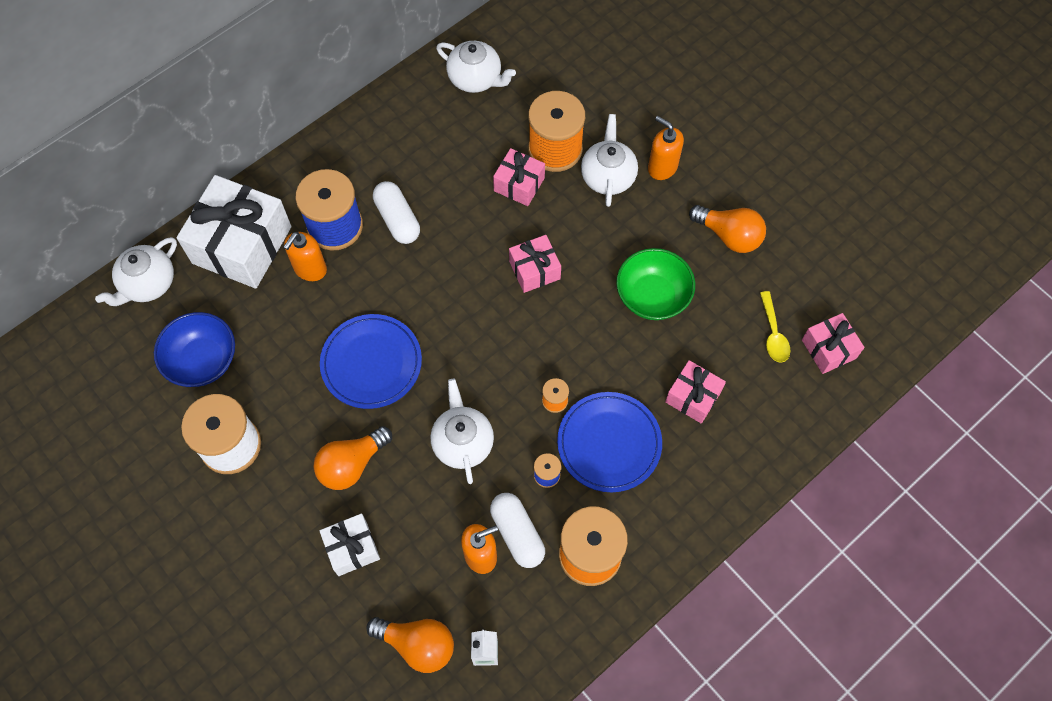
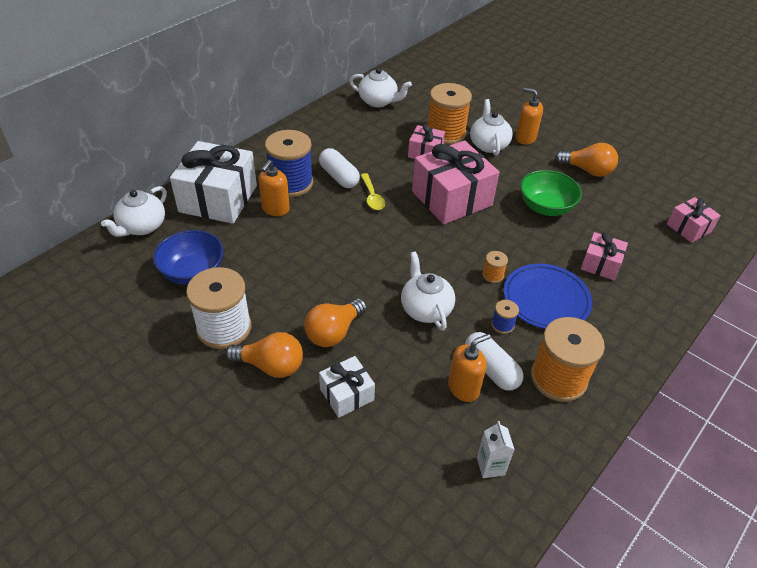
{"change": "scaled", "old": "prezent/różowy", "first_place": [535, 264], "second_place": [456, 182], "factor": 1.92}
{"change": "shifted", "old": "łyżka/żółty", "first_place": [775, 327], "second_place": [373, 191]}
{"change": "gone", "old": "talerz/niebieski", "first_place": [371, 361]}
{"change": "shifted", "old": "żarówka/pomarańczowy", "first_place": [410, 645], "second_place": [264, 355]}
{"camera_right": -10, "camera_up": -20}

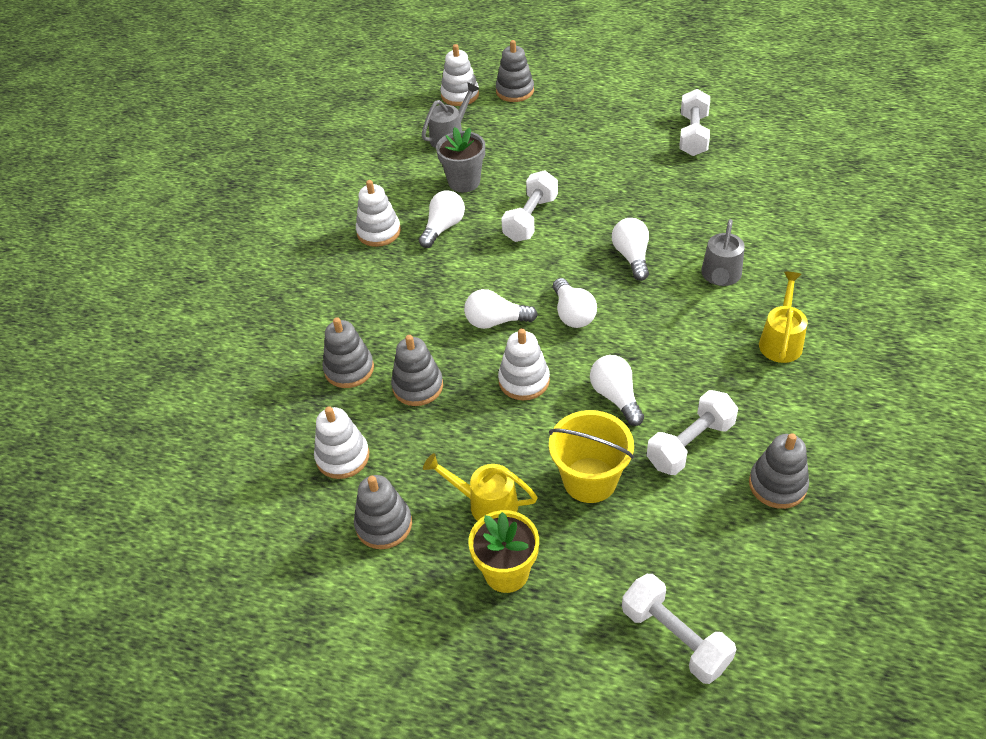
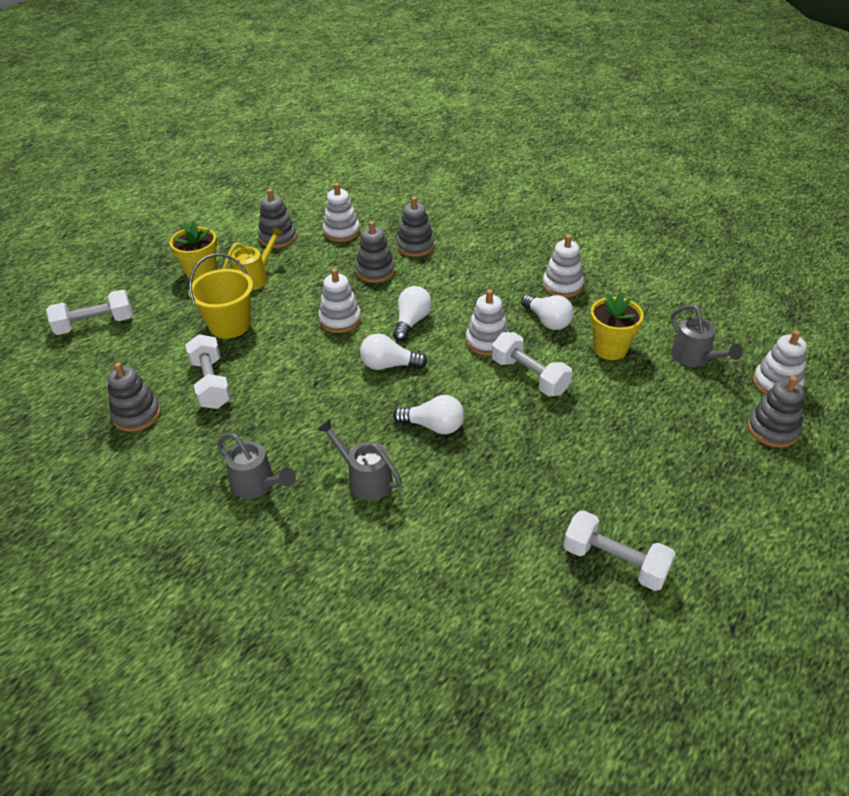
{"change": "repainted", "old": "doniczka/szary", "new": "doniczka/żółty", "first_place": [460, 159], "second_place": [617, 326]}
{"change": "repainted", "old": "konewka/żółty", "new": "konewka/szary", "first_place": [783, 317], "second_place": [257, 466]}
{"change": "gone", "old": "żarówka/biały", "first_place": [617, 390]}
{"change": "new", "new": "zabawka nakładanka/biały", "second_place": [487, 322]}
{"camera_right": 110, "camera_up": -5}

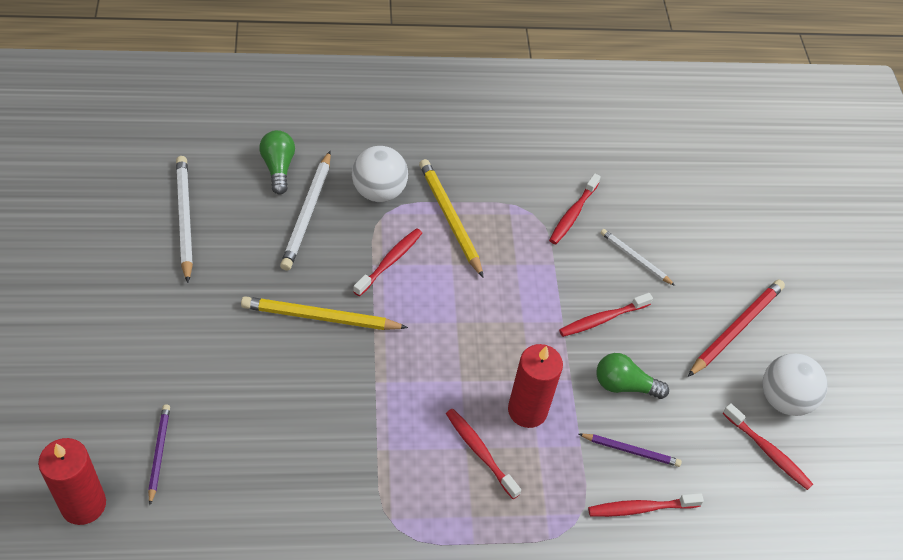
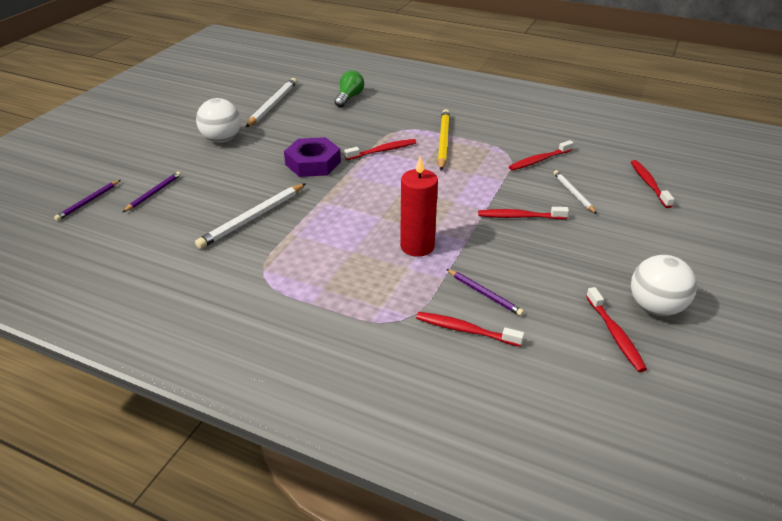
{"change": "shifted", "old": "piłka/biały", "first_place": [380, 174], "second_place": [218, 120]}
{"change": "shifted", "old": "ołówek/biały", "first_place": [305, 211], "second_place": [250, 216]}
{"change": "gone", "old": "ołówek/czerwony", "first_place": [736, 328]}
{"change": "swapped", "old": "ołówek/żółty", "new": "nakrętka/fioletowy", "first_place": [324, 313], "second_place": [312, 157]}
{"change": "gone", "old": "żarówka/zielony", "first_place": [632, 376]}
{"change": "shifted", "old": "szczoteczka do zębów/czerwony", "first_place": [483, 454], "second_place": [652, 184]}
{"change": "swapped", "old": "świeca/czerwony", "new": "ołówek/fioletowy", "first_place": [72, 481], "second_place": [87, 200]}
{"camera_right": 35, "camera_up": -15}

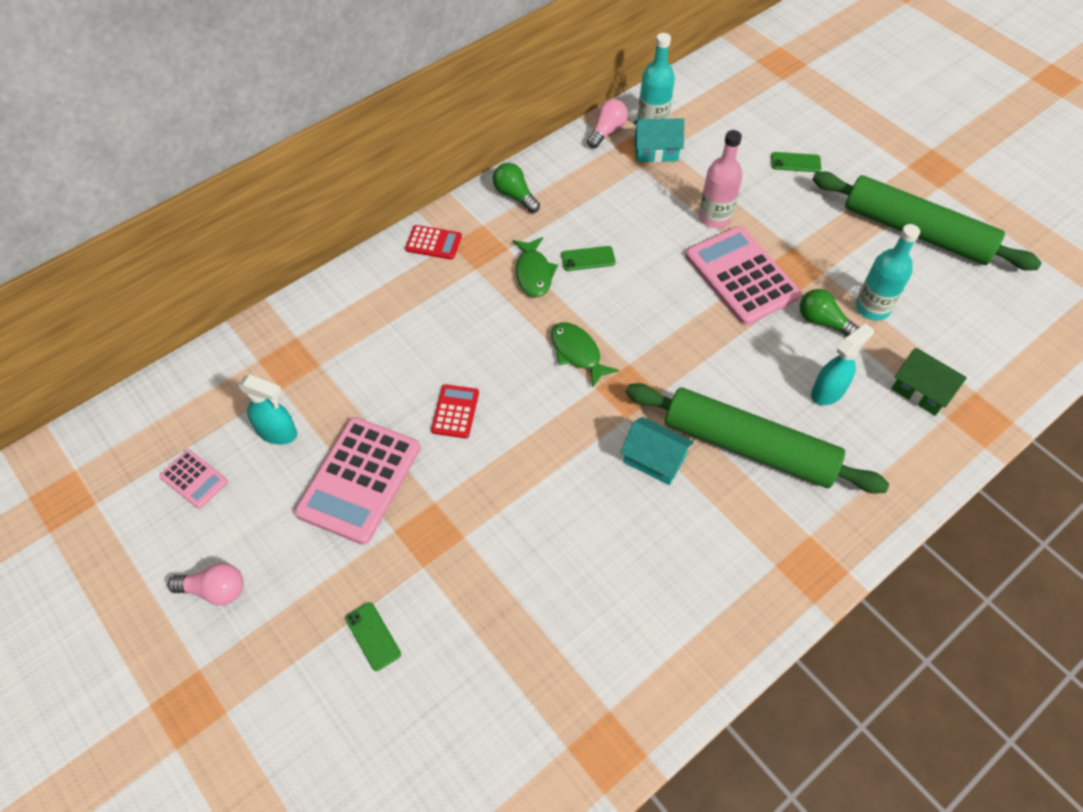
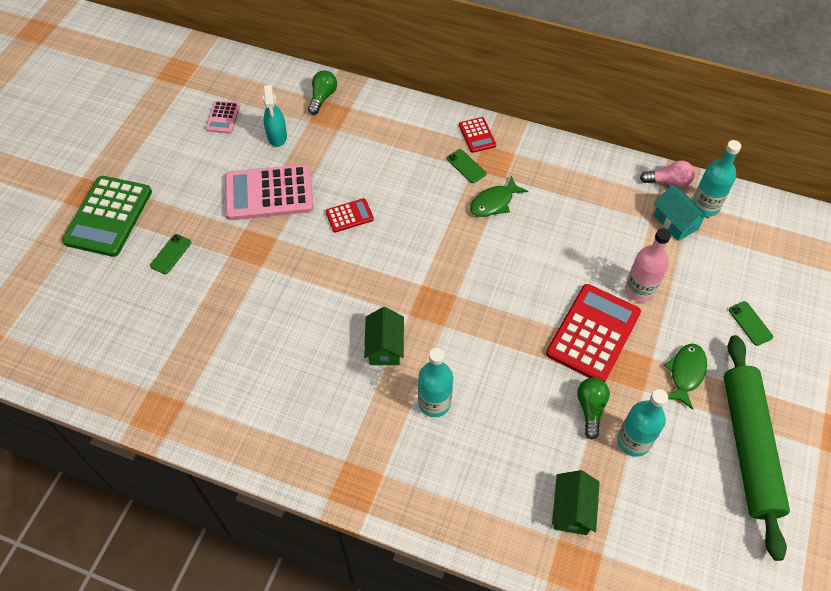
{"change": "shifted", "old": "żarówka/zielony", "first_place": [516, 188], "second_place": [322, 92]}
{"change": "repainted", "old": "kalkulator/różowy", "new": "kalkulator/czerwony", "first_place": [743, 275], "second_place": [593, 333]}
{"change": "shifted", "old": "telefon/zielony", "first_place": [588, 258], "second_place": [466, 166]}
{"change": "shifted", "old": "ryba/zielony", "first_place": [585, 355], "second_place": [685, 377]}
{"change": "gone", "old": "spryskiwacz/turkusowy", "first_place": [842, 364]}
{"change": "swapped", "old": "wałek do ciasta/zielony", "new": "butelka/turkusowy", "first_place": [757, 438], "second_place": [435, 382]}
{"change": "repainted", "old": "domek/turkusowy", "new": "domek/zielony", "first_place": [657, 451], "second_place": [384, 336]}
{"change": "gone", "old": "żarówka/różowy", "first_place": [206, 584]}
{"change": "new", "new": "kalkulator/zielony", "second_place": [107, 216]}
{"camera_right": 60, "camera_up": 0}

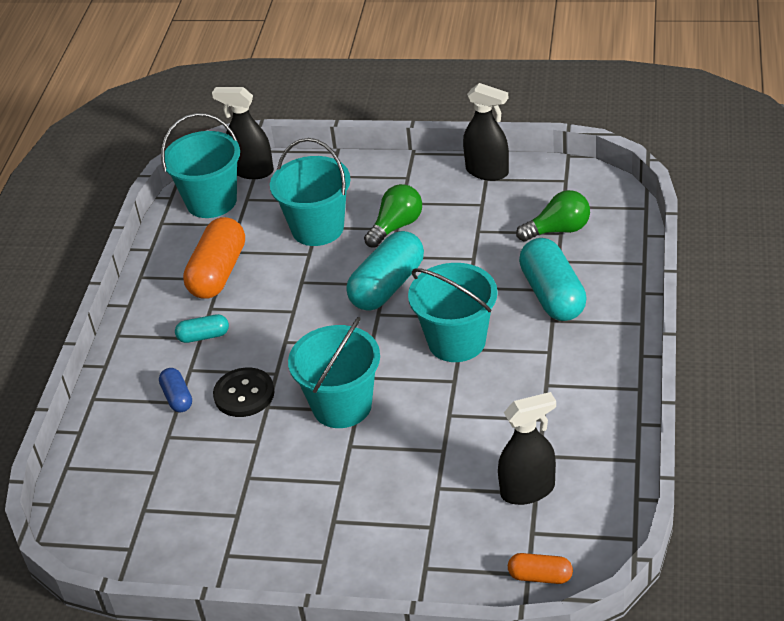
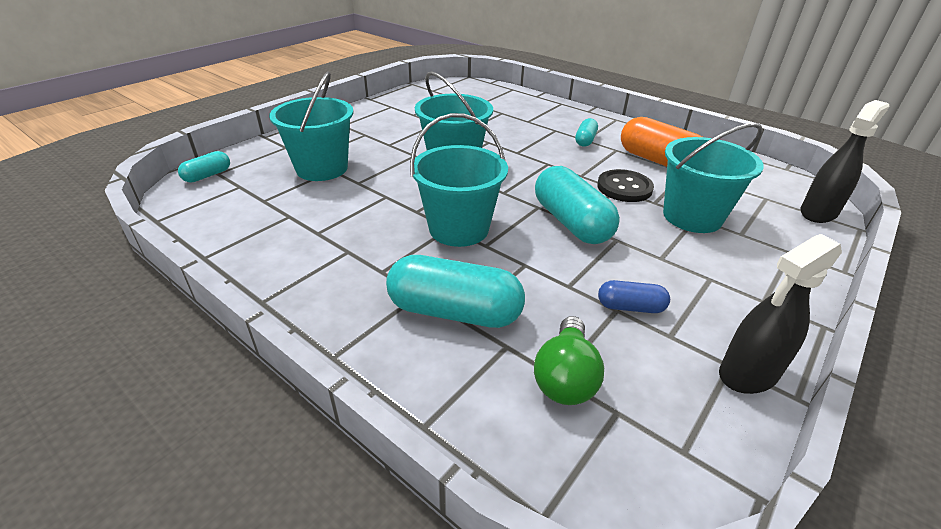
{"change": "shifted", "old": "wiadro/turkusowy", "first_place": [200, 165], "second_place": [311, 126]}
{"change": "gone", "old": "żarówka/zielony", "first_place": [393, 216]}
{"change": "shifted", "old": "kapsułka/niebieski", "first_place": [175, 390], "second_place": [634, 296]}
{"change": "shifted", "old": "guzik/czarny", "first_place": [243, 392], "second_place": [625, 185]}
{"change": "gone", "old": "spryskiwacz/czarny", "first_place": [527, 448]}
{"change": "repainted", "old": "kapsułka/pomarańczowy", "new": "kapsułka/turkusowy", "first_place": [540, 568], "second_place": [204, 167]}
{"camera_right": 115, "camera_up": -5}

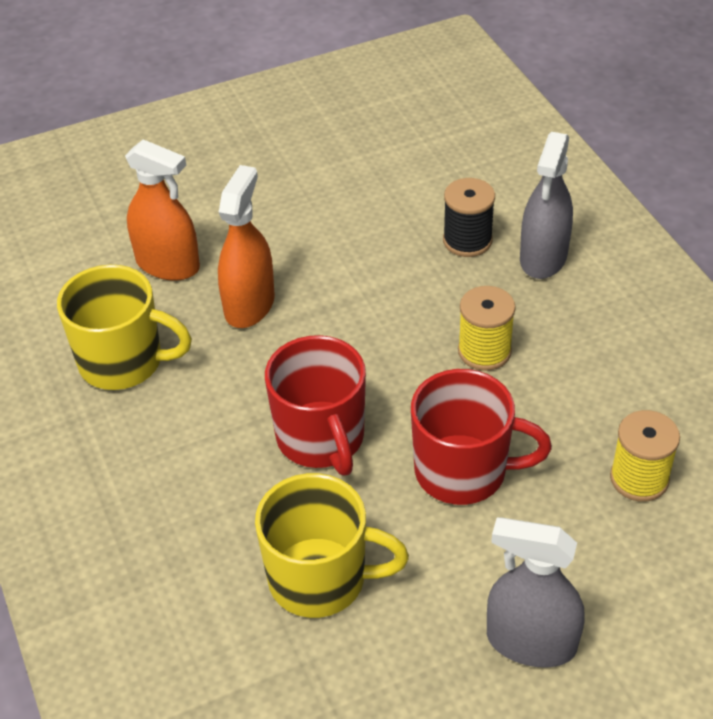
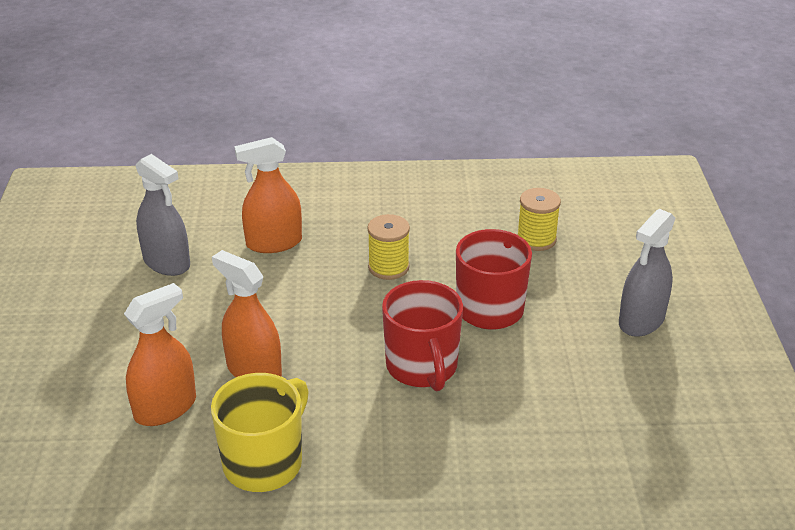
{"change": "shifted", "old": "spryskiwacz/szary", "first_place": [546, 205], "second_place": [163, 215]}
{"change": "swapped", "old": "szpulka/czarny", "new": "spryskiwacz/pomarańczowy", "first_place": [469, 217], "second_place": [268, 195]}
{"change": "rotated", "old": "kubek/czerwony", "first_place": [315, 405], "second_place": [422, 335], "degrees": 75}
{"change": "gone", "old": "kubek/żółty", "first_place": [332, 545]}
{"camera_right": -70, "camera_up": -10}

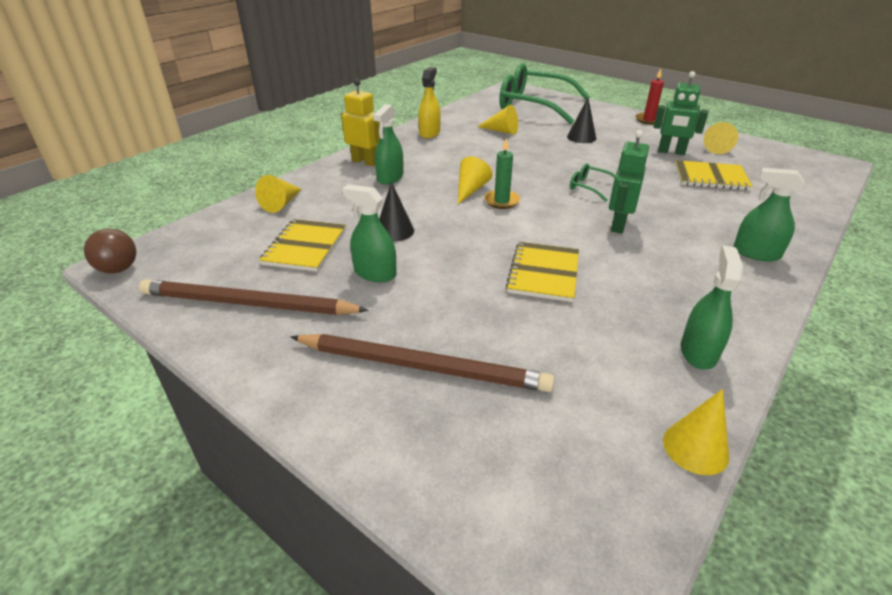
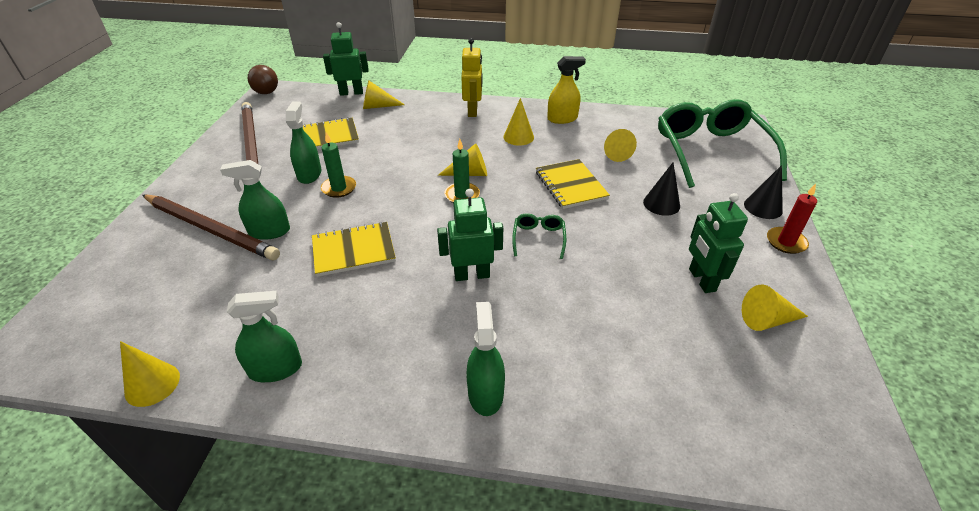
{"change": "shifted", "old": "spryskiwacz/zielony", "first_place": [388, 144], "second_place": [255, 200]}
{"change": "shifted", "old": "zeszyt/żółty", "first_place": [713, 175], "second_place": [573, 184]}
{"change": "shifted", "old": "stożek/czarny", "first_place": [396, 212], "second_place": [763, 192]}
{"change": "rotated", "old": "ołówek/brązowy", "first_place": [423, 363], "second_place": [211, 227], "degrees": -45}
{"change": "new", "new": "robot/zielony", "second_place": [346, 59]}
{"change": "new", "new": "stożek/żółty", "second_place": [518, 122]}
{"change": "new", "new": "świeca/zielony", "second_place": [338, 165]}
{"camera_right": 60, "camera_up": 5}

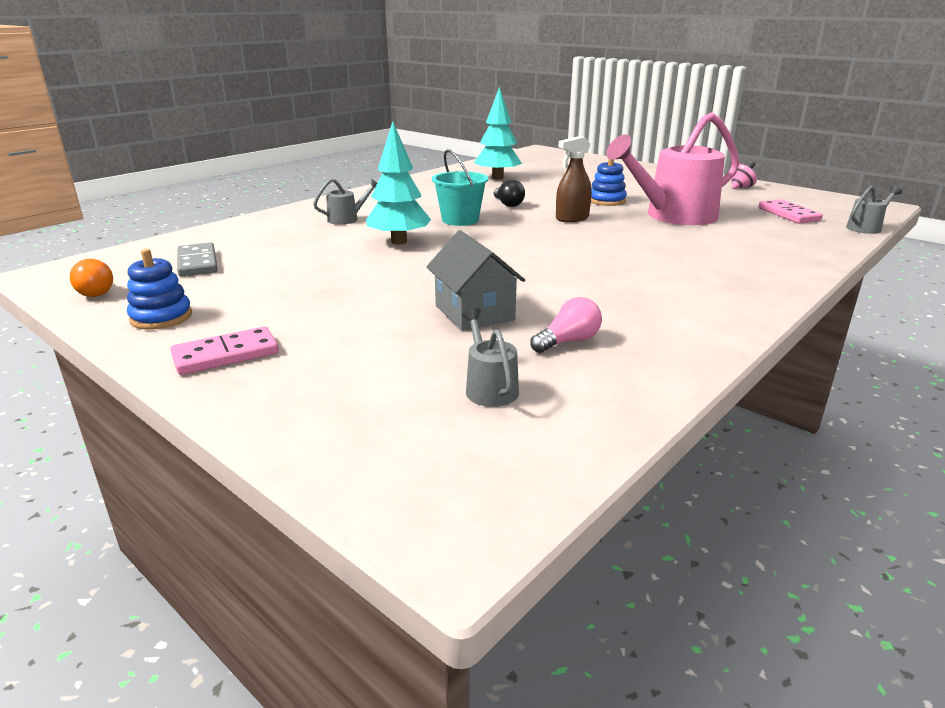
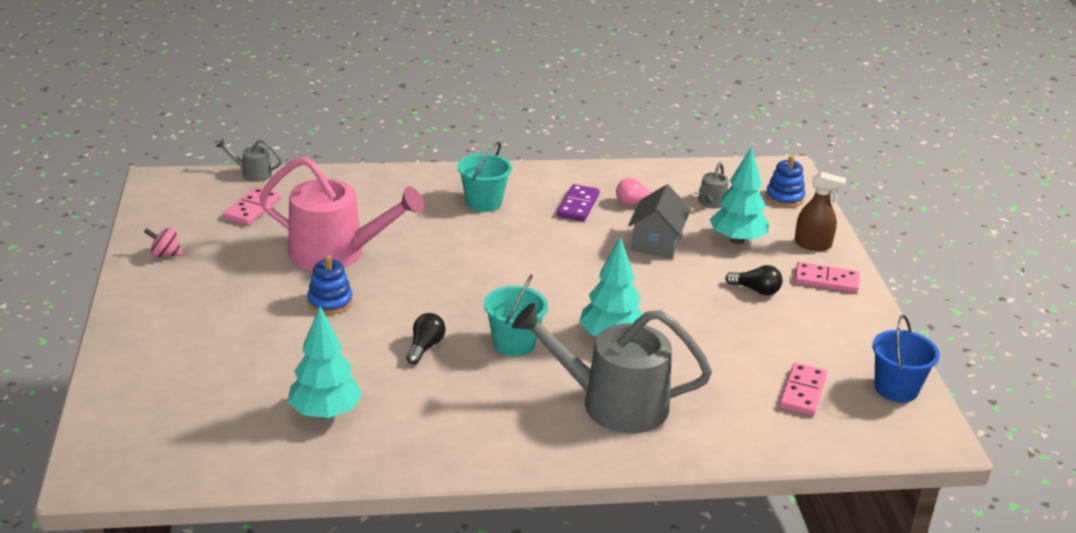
{"change": "shifted", "old": "spryskiwacz/brązowy", "first_place": [574, 179], "second_place": [820, 211]}
{"change": "scaled", "old": "konewka/szary", "first_place": [345, 201], "second_place": [612, 368], "factor": 2.33}
{"change": "repainted", "old": "kostka domina/szary", "new": "kostka domina/różowy", "first_place": [197, 259], "second_place": [803, 389]}
{"change": "shifted", "old": "zabawka nakładanka/niebieski", "first_place": [159, 289], "second_place": [785, 181]}
{"change": "swapped", "old": "żarówka/pomarańczowy", "new": "wiadro/niebieski", "first_place": [91, 278], "second_place": [906, 359]}
{"change": "new", "new": "wiadro/turkusowy", "second_place": [484, 177]}
{"change": "new", "new": "drzewko/turkusowy", "second_place": [739, 195]}
{"change": "new", "new": "kostka domina/fioletowy", "second_place": [578, 202]}
{"change": "new", "new": "żarówka/czarny", "second_place": [754, 280]}
{"camera_right": -140, "camera_up": 5}

